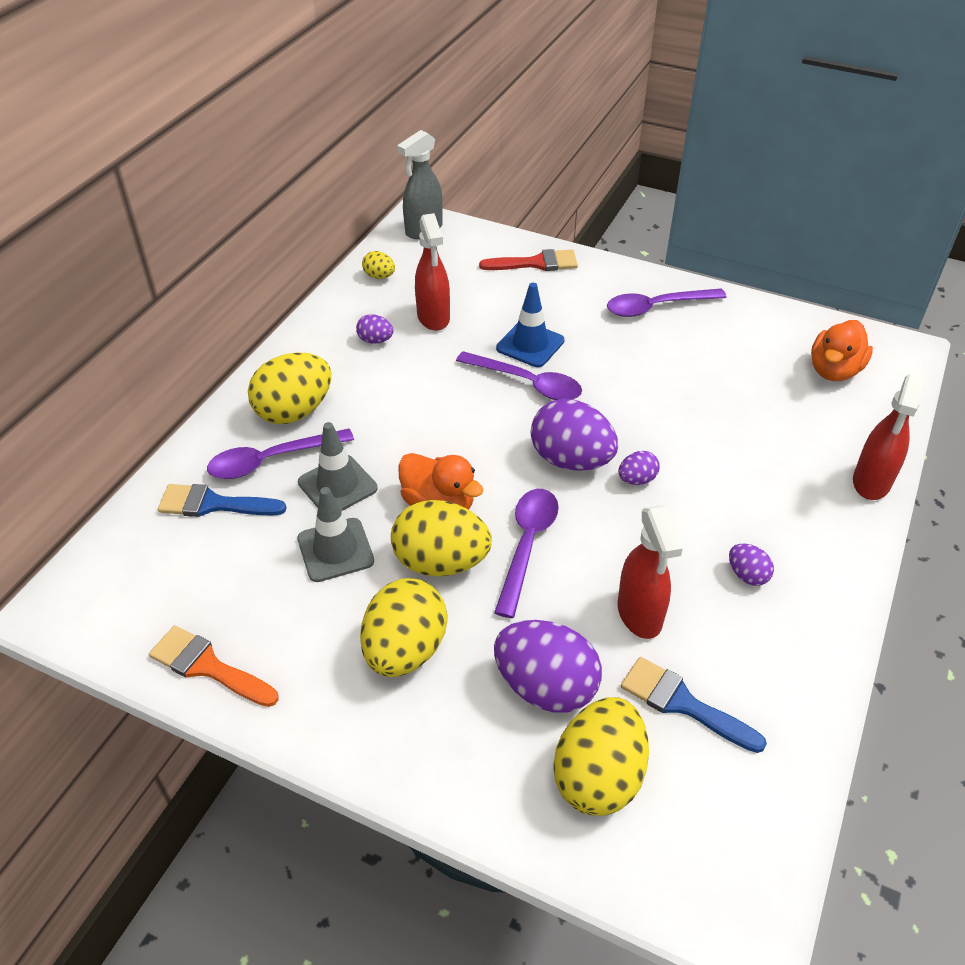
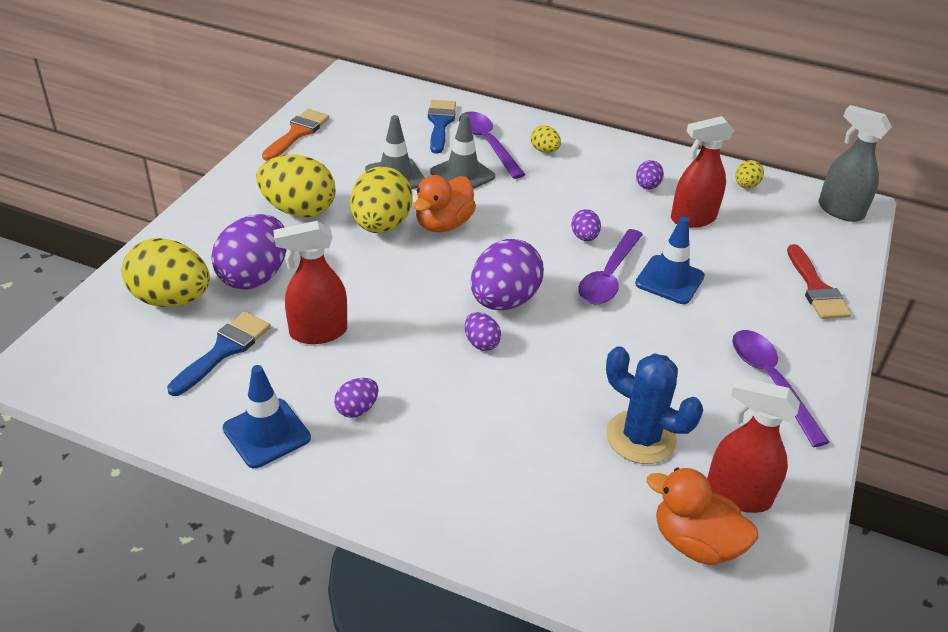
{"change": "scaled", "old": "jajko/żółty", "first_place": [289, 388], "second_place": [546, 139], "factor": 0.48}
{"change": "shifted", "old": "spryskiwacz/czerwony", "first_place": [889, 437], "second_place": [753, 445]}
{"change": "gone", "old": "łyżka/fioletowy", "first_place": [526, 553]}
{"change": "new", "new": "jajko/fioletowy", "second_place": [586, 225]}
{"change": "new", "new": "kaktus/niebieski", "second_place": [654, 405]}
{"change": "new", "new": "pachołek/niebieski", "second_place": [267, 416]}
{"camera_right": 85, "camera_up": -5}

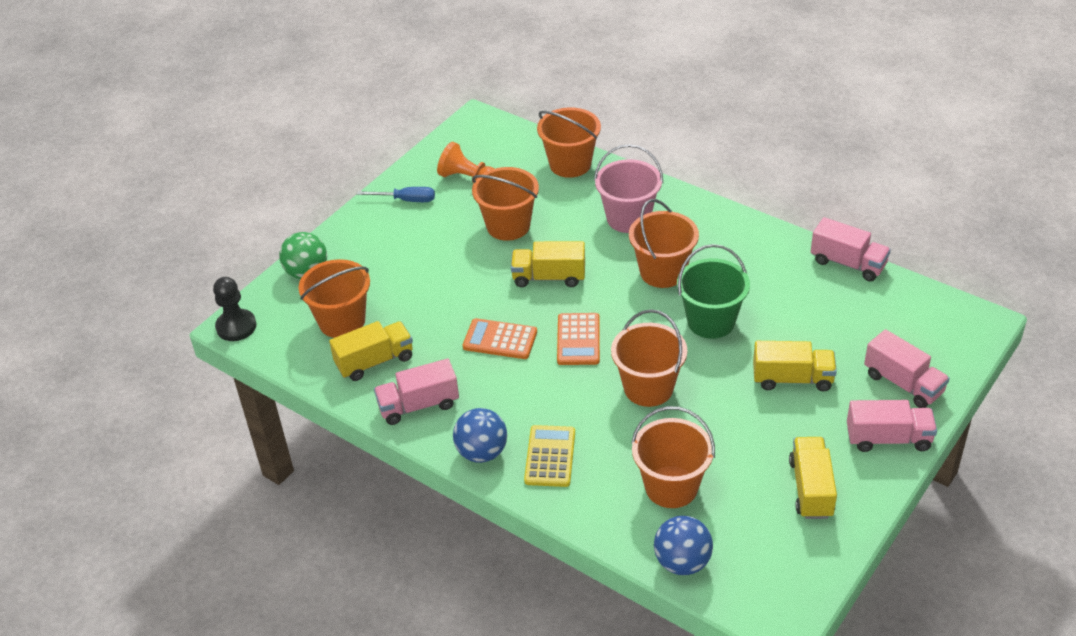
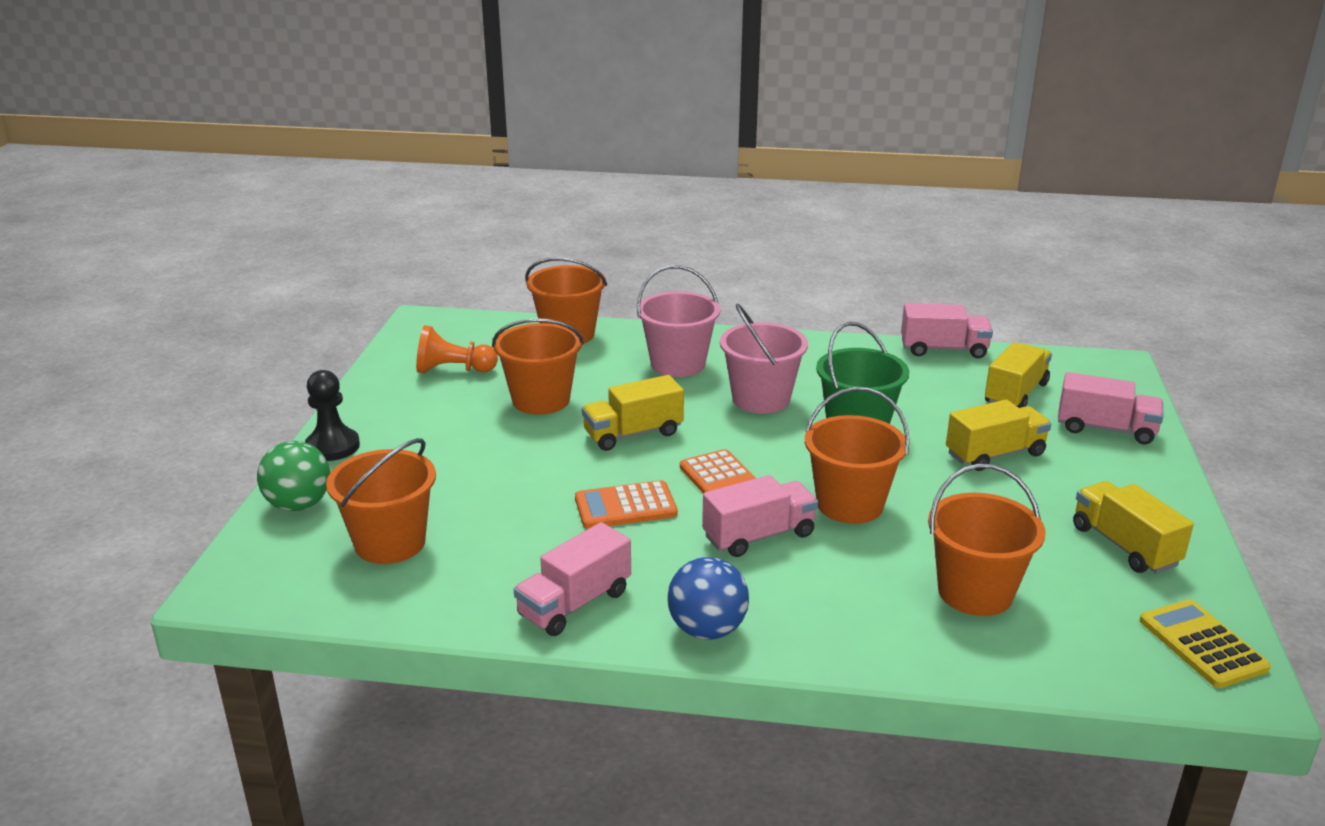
{"change": "gone", "old": "śrubokręt/niebieski", "first_place": [396, 194]}
{"change": "repainted", "old": "wiadro/pomarańczowy", "new": "wiadro/różowy", "first_place": [664, 243], "second_place": [764, 358]}
{"change": "shifted", "old": "pionek/czarny", "first_place": [234, 309], "second_place": [332, 415]}
{"change": "shifted", "old": "ciężarówka/żółty", "first_place": [371, 351], "second_place": [1018, 375]}
{"change": "shifted", "old": "ciężarówka/różowy", "first_place": [892, 426], "second_place": [760, 516]}
{"change": "shifted", "old": "kalkulator/żółty", "first_place": [549, 456], "second_place": [1205, 643]}
{"change": "gone", "old": "piłka/niebieski", "first_place": [683, 545]}
{"camera_right": -30, "camera_up": -15}

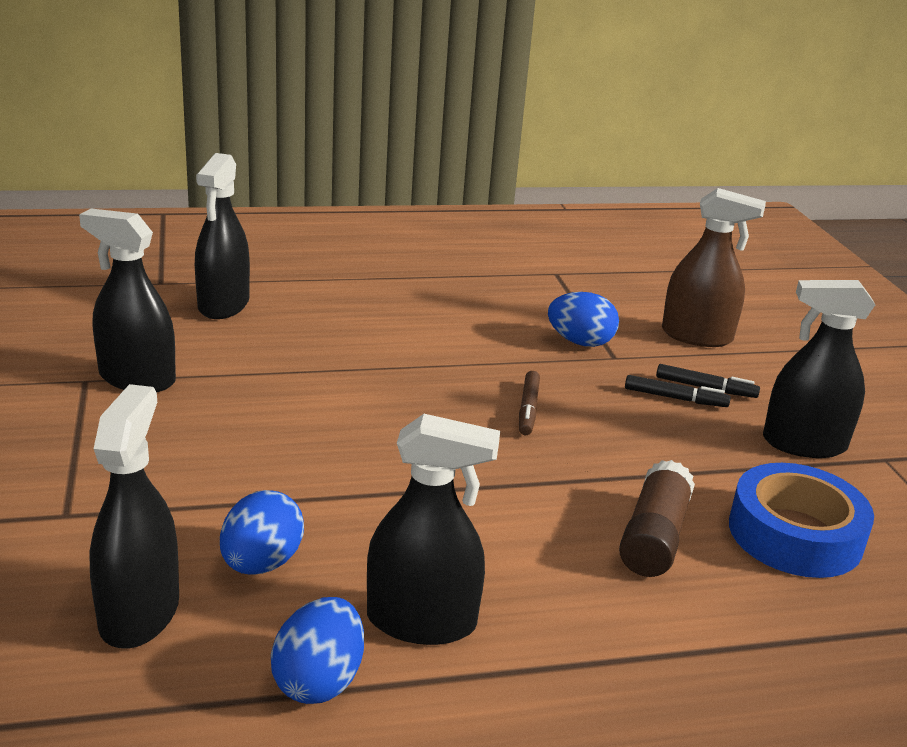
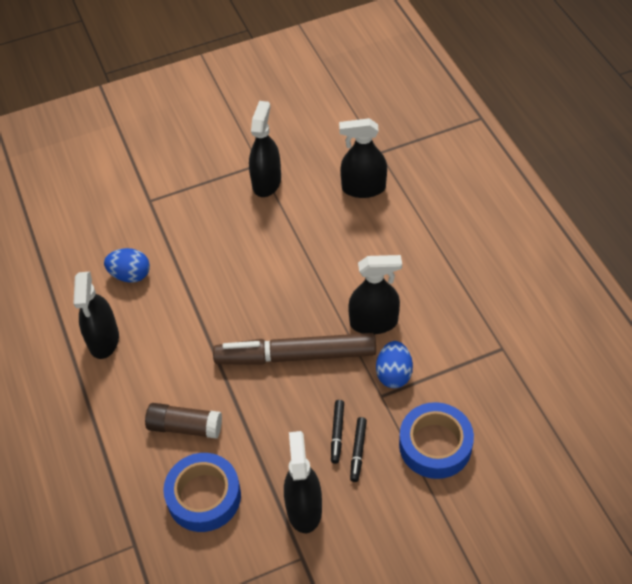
{"change": "swapped", "old": "spryskiwacz/brązowy", "new": "taśma klejąca/niebieski", "first_place": [714, 267], "second_place": [436, 440]}
{"change": "scaled", "old": "flamaster/brązowy", "first_place": [529, 403], "second_place": [294, 349], "factor": 2.5}
{"change": "shifted", "old": "spryskiwacz/czarny", "first_place": [134, 516], "second_place": [375, 294]}
{"change": "gone", "old": "jajko/niebieski", "first_place": [317, 650]}
{"camera_right": 85, "camera_up": 25}

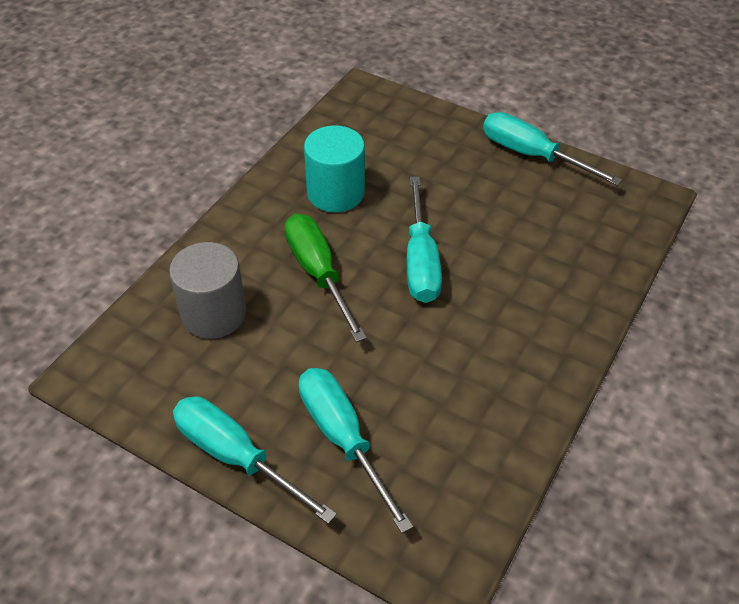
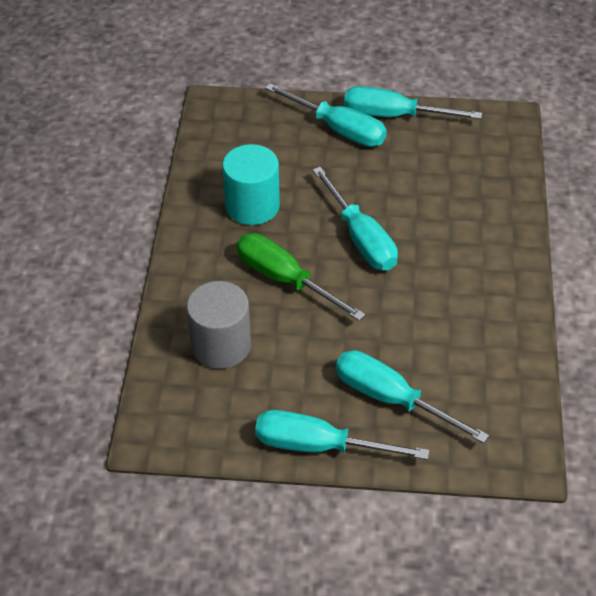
{"change": "new", "new": "śrubokręt/turkusowy", "second_place": [326, 115]}
{"camera_right": -25, "camera_up": 0}

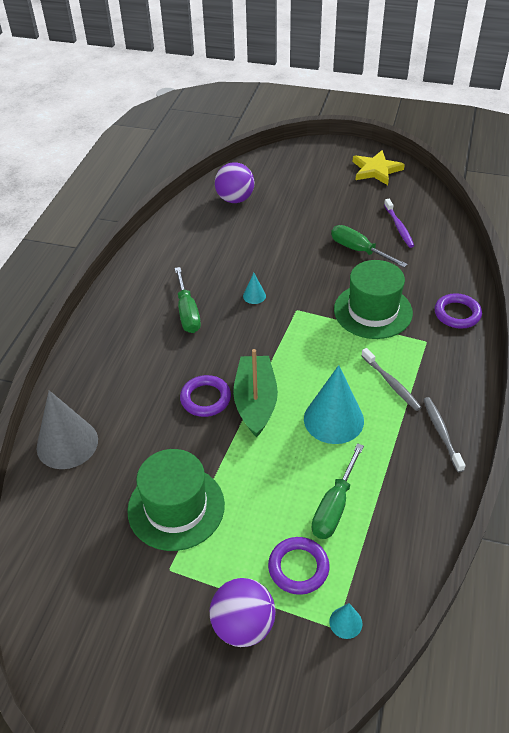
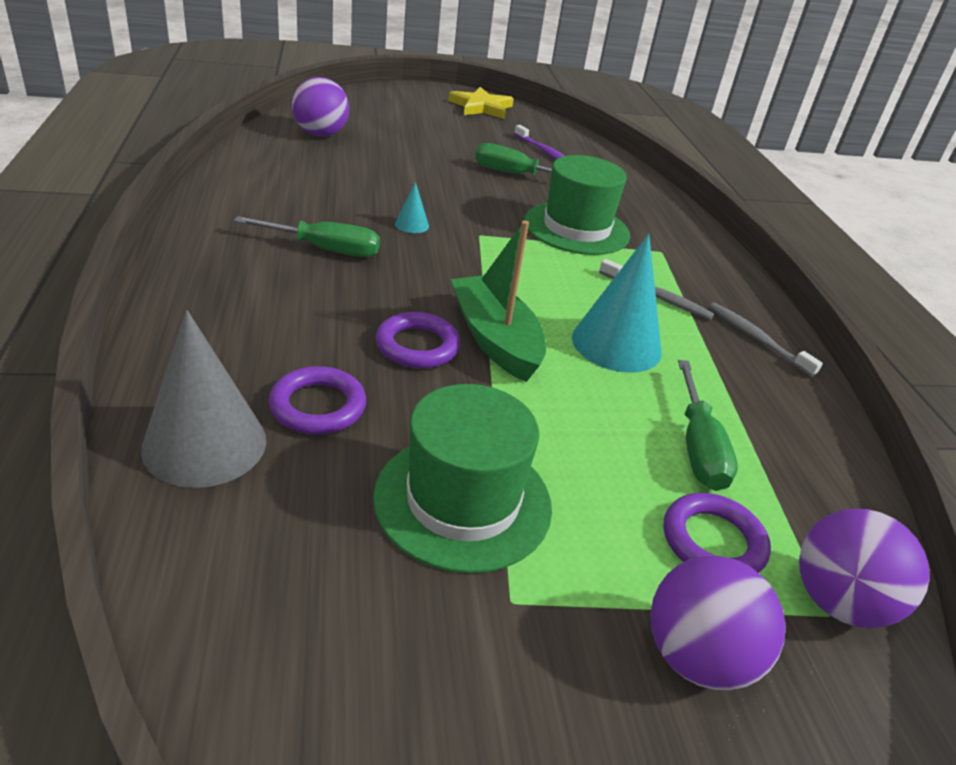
{"change": "rotated", "old": "śrubokręt/zielony", "first_place": [188, 300], "second_place": [307, 236], "degrees": -45}
{"change": "shifted", "old": "pierścień/fioletowy", "first_place": [458, 311], "second_place": [317, 400]}
{"change": "swapped", "old": "stożek/turkusowy", "new": "piłka/fioletowy", "first_place": [346, 621], "second_place": [864, 568]}
{"camera_right": -30, "camera_up": -10}

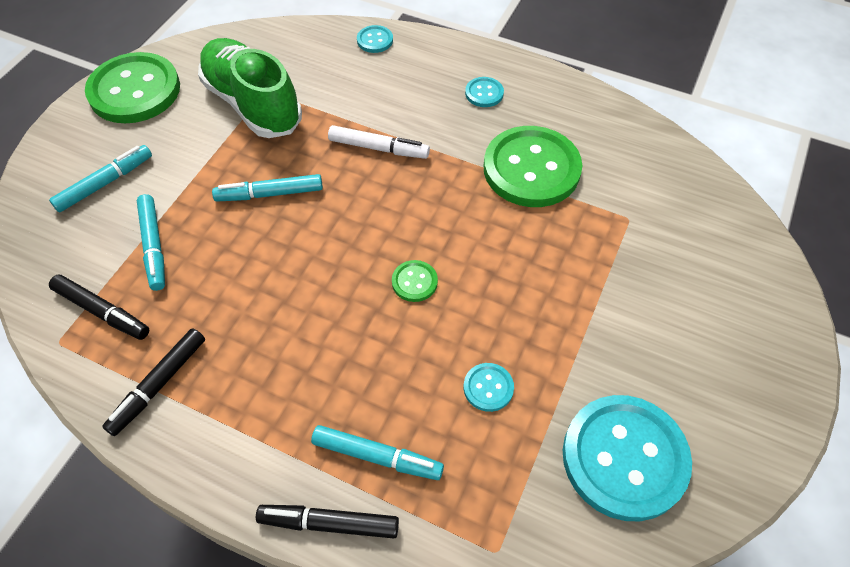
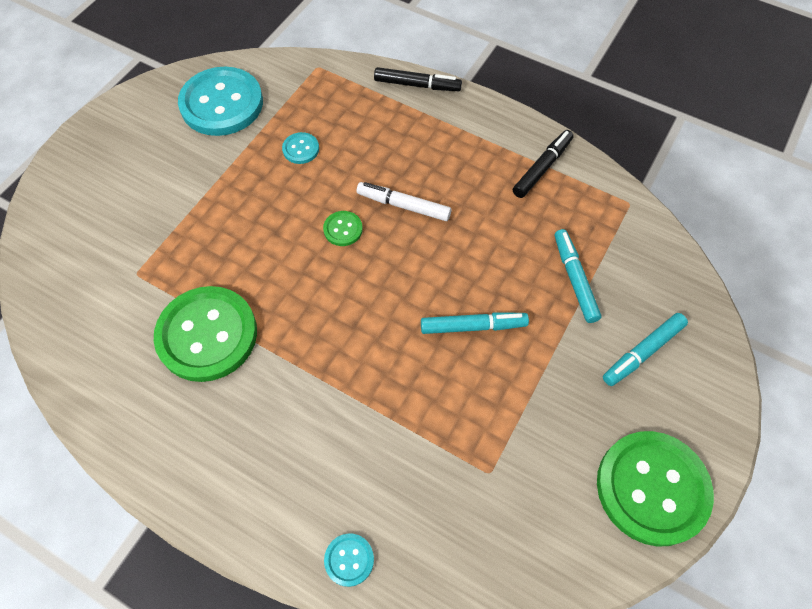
{"change": "gone", "old": "but/zielony", "first_place": [250, 88]}
{"change": "gone", "old": "guzik/turkusowy", "first_place": [484, 92]}
{"change": "shifted", "old": "flamaster/biały", "first_place": [379, 142], "second_place": [404, 201]}
{"change": "gone", "old": "flamaster/czarny", "first_place": [99, 307]}
{"change": "gone", "old": "flamaster/turkusowy", "first_place": [377, 452]}
{"camera_right": -175, "camera_up": 5}

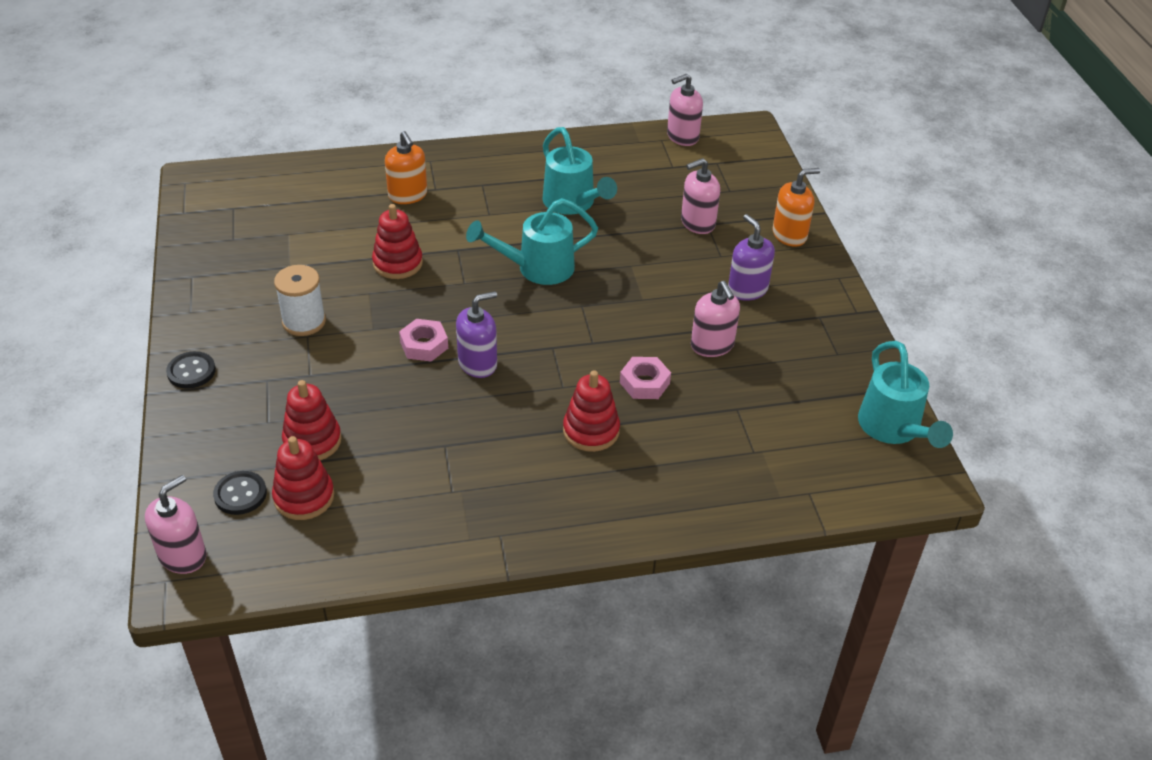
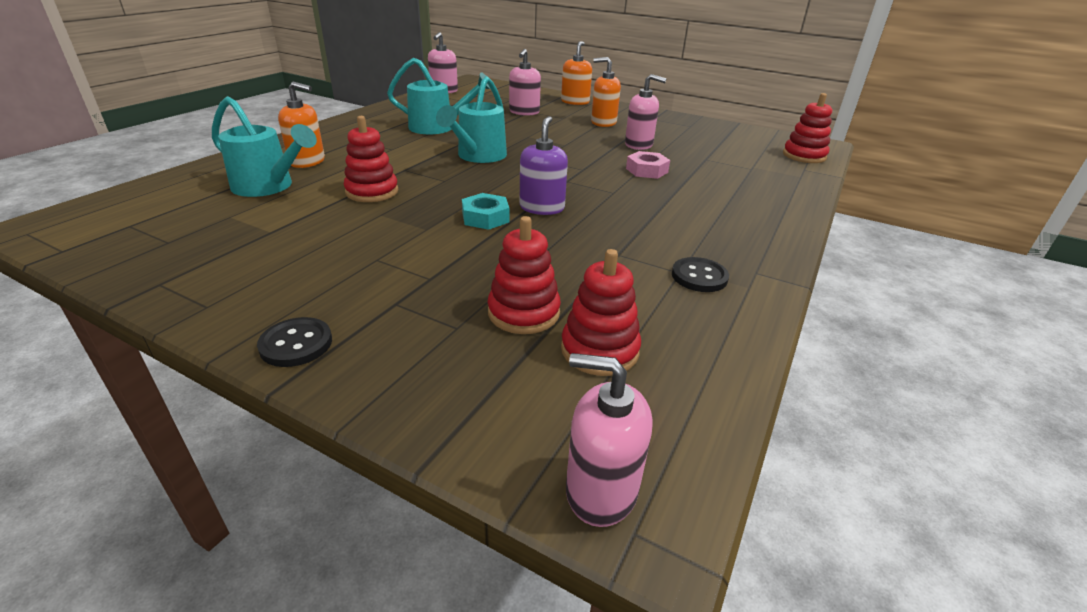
{"change": "repainted", "old": "dozownik mydła/fioletowy", "new": "dozownik mydła/pomarańczowy", "first_place": [751, 257], "second_place": [606, 92]}
{"change": "gone", "old": "szpulka/biały", "first_place": [300, 300]}
{"change": "repainted", "old": "nakrętka/różowy", "new": "nakrętka/turkusowy", "first_place": [423, 340], "second_place": [486, 211]}
{"change": "shifted", "old": "konewka/turkusowy", "first_place": [905, 394], "second_place": [264, 146]}
{"change": "shifted", "old": "zabawka nakładanka/czerwony", "first_place": [591, 411], "second_place": [807, 128]}
{"change": "shifted", "old": "guzik/czarny", "first_place": [240, 493], "second_place": [700, 274]}
{"change": "rotated", "old": "dozownik mydła/różowy", "first_place": [175, 524], "second_place": [609, 440], "degrees": -60}
{"camera_right": -50, "camera_up": -10}

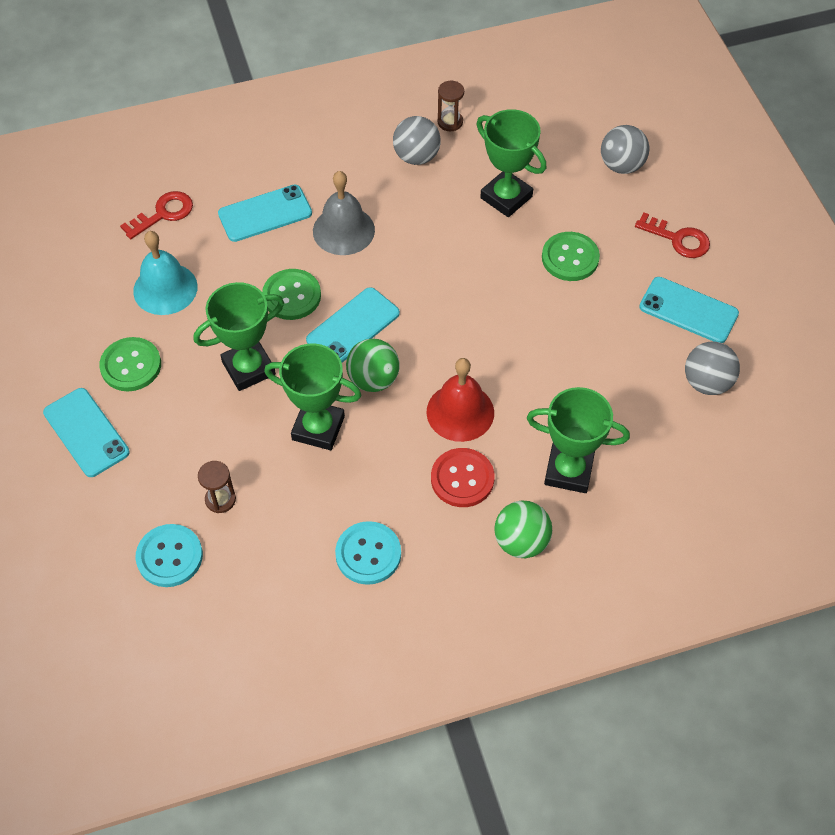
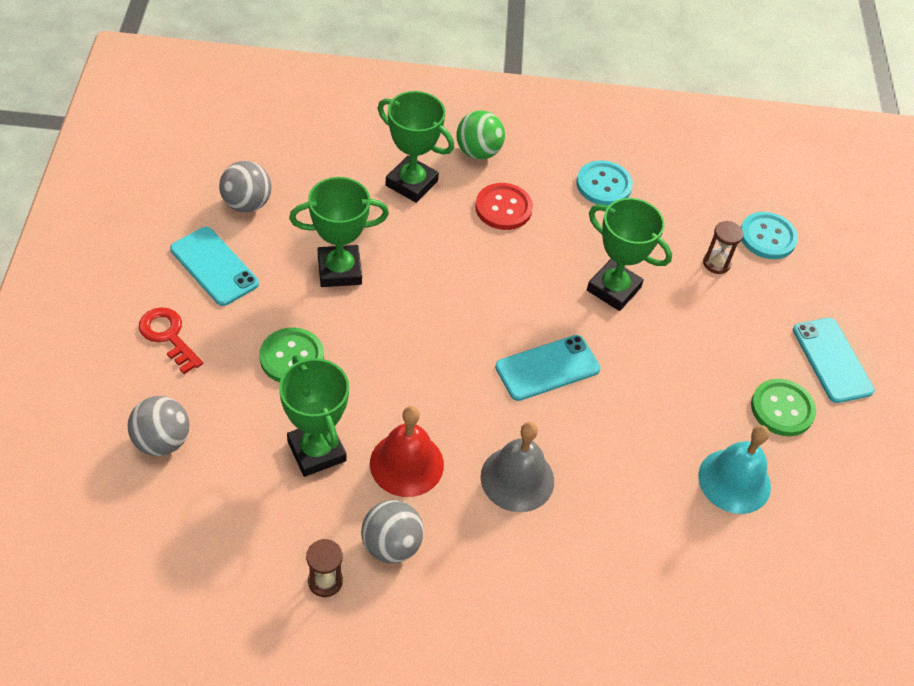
{"change": "gone", "old": "telefon/turkusowy", "first_place": [265, 213]}
{"change": "gone", "old": "klucz/czerwony", "first_place": [156, 215]}
{"change": "gone", "old": "guzik/zielony", "first_place": [291, 294]}
{"change": "shifted", "old": "puchar/zielony", "first_place": [239, 336], "second_place": [339, 232]}
{"change": "gone", "old": "piłka/zielony", "first_place": [373, 365]}
{"change": "shifted", "old": "dzwonek/czerwony", "first_place": [460, 400], "second_place": [407, 451]}
{"camera_right": -165, "camera_up": -5}

